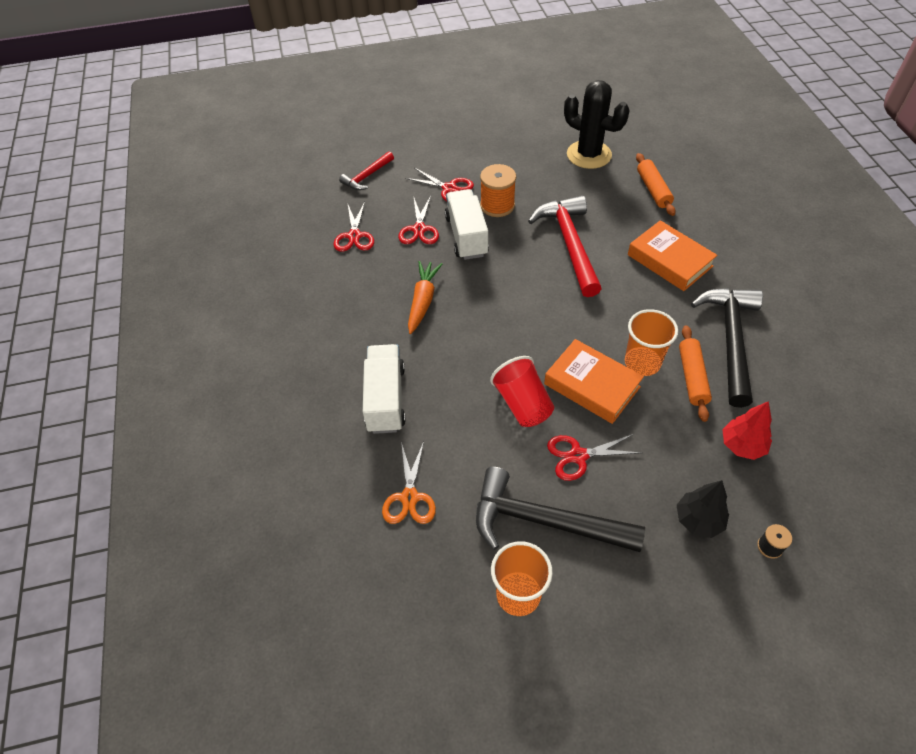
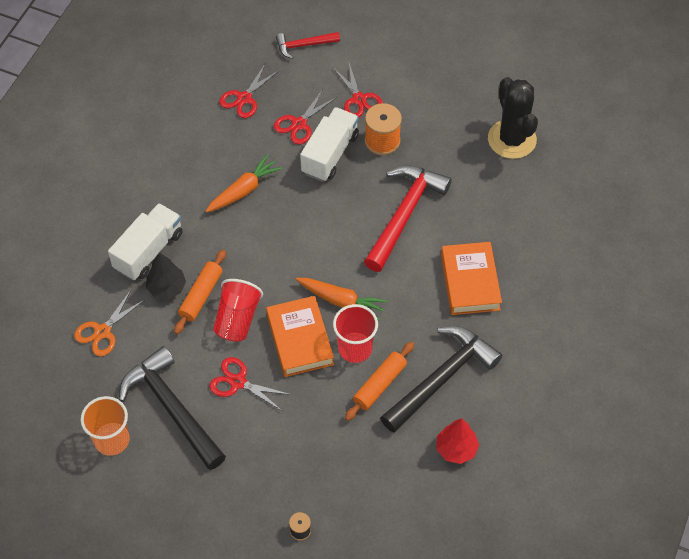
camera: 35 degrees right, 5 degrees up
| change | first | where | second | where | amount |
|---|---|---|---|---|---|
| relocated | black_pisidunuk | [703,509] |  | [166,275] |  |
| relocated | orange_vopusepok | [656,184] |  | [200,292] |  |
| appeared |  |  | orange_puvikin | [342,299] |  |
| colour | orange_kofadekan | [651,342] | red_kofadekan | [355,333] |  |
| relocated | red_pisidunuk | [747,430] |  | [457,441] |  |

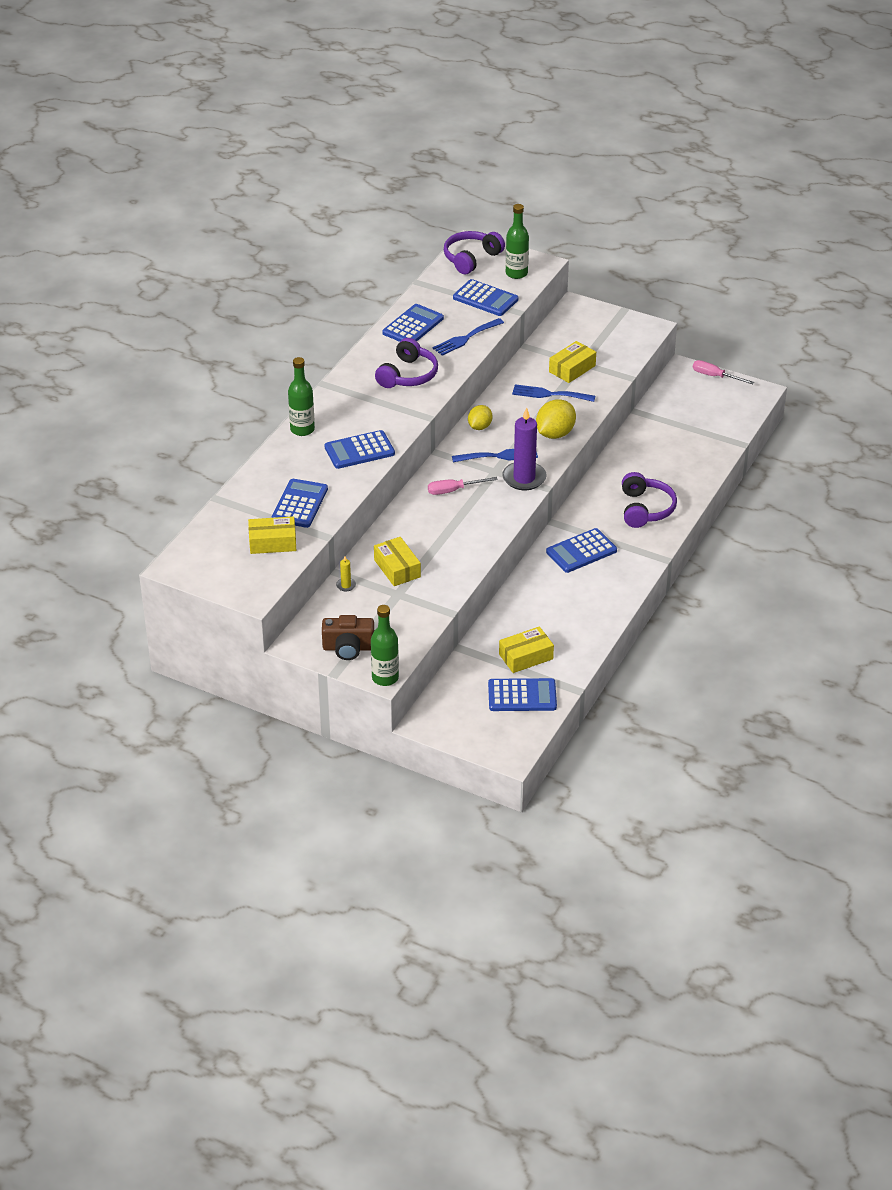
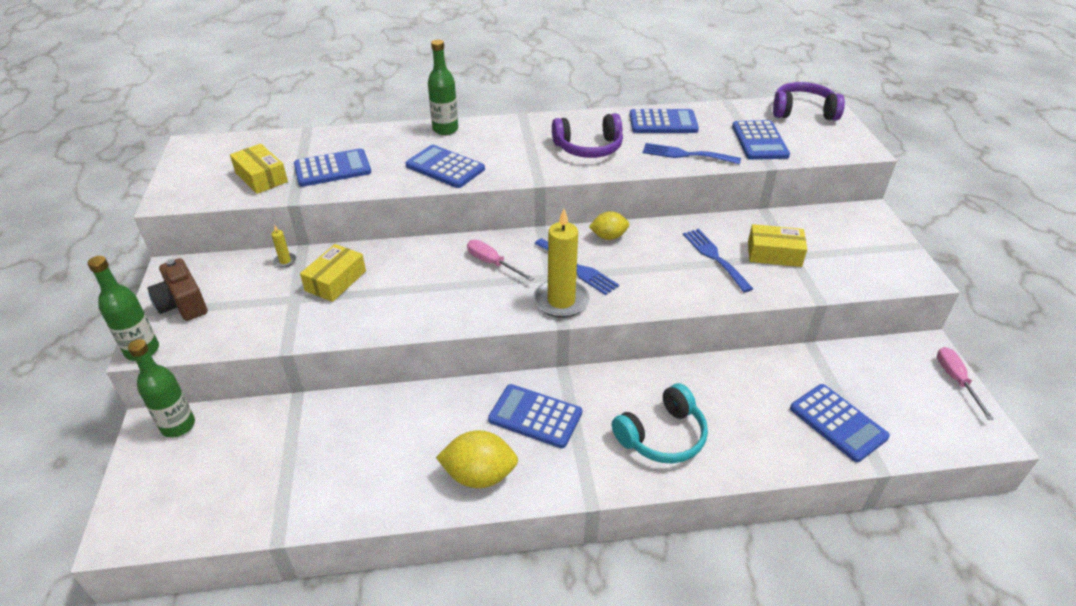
camera: 55 degrees right, 0 degrees up
| change | first | where | second | where | amount |
|---|---|---|---|---|---|
| relocated | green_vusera | [517,241] |  | [161,388] |  |
| relocated | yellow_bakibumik | [556,419] |  | [477,459] |  |
| colour | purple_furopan | [524,448] | yellow_furopan | [561,263] |  |
| colour | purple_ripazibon | [649,500] | turquoise_ripazibon | [660,423] |  |
| relocated | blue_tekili | [522,694] |  | [840,423] |  |
| missing | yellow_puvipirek | [526,649] |  |  |  |

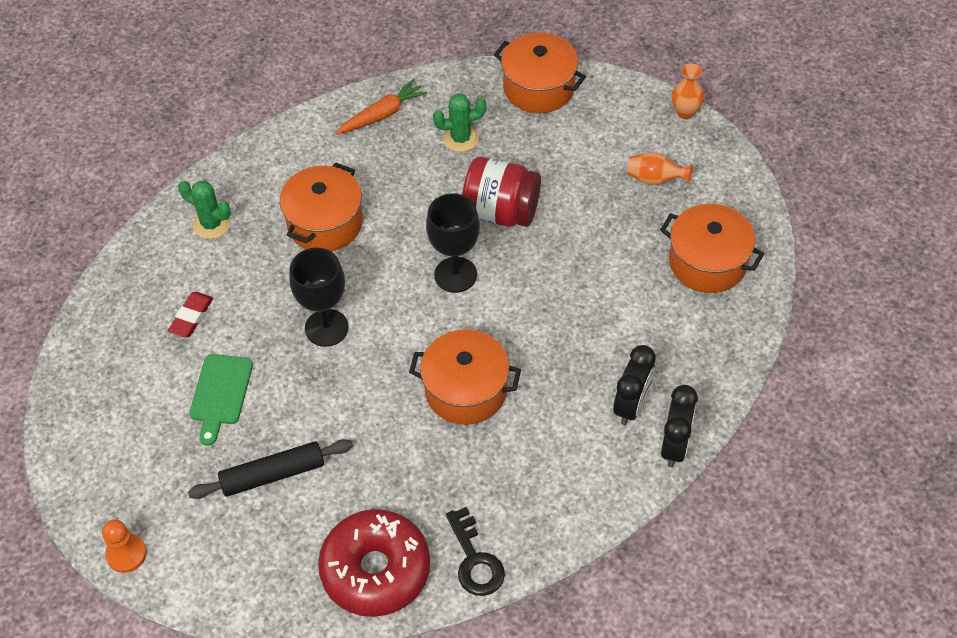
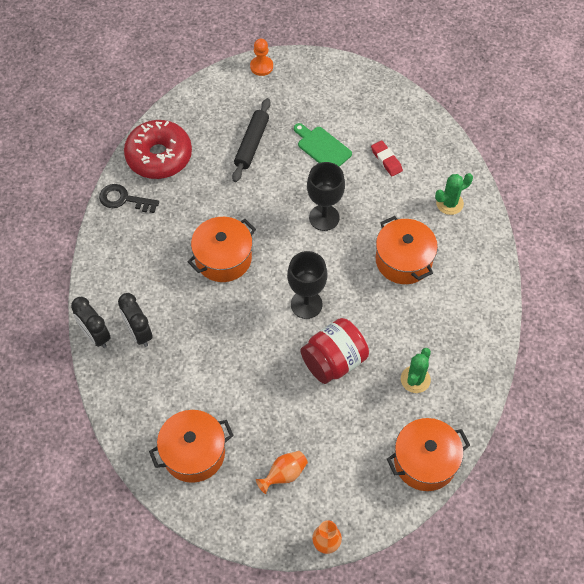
camera: 125 degrees right, 5 degrees up
| change | first | where | second | where | amount |
|---|---|---|---|---|---|
| missing | orange_puvikin | [381,106] |  |  |  |

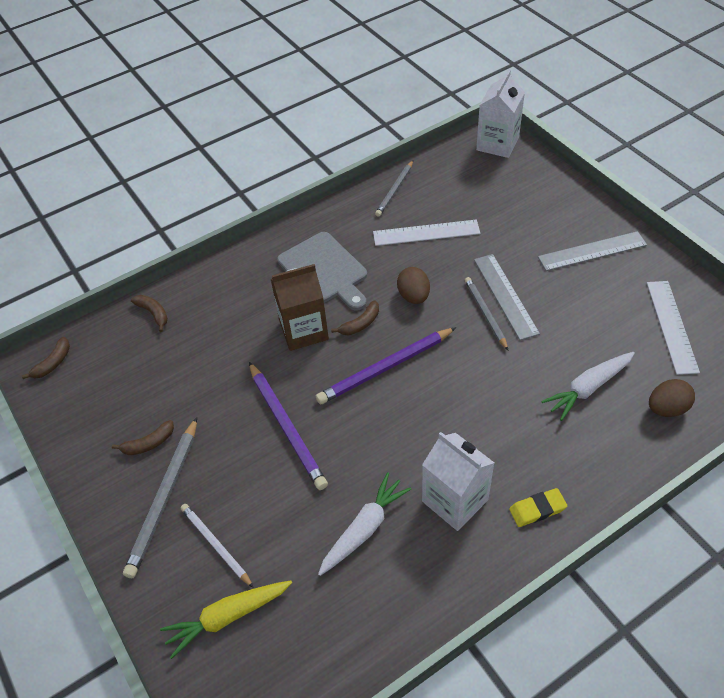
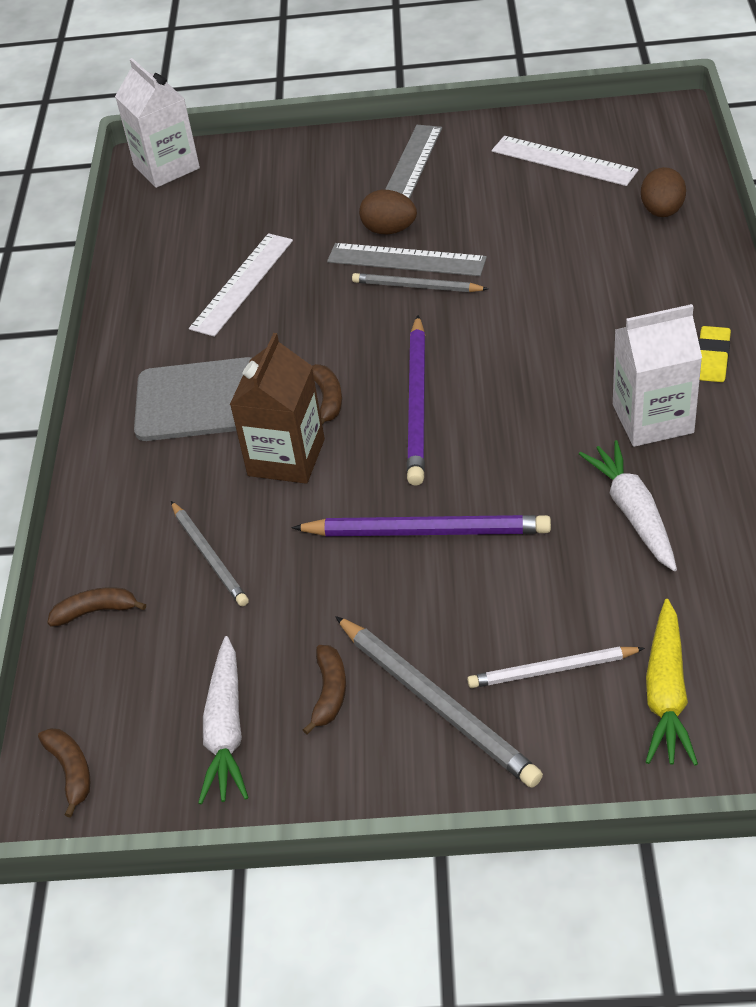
camera: 55 degrees left, 5 degrees down
| change | first | where | second | where | amount |
|---|---|---|---|---|---|
| relocated | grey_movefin | [394,188] |  | [210,553] |  |
| relocated | white_puvikin | [588,386] |  | [223,720] |  |
| relocated | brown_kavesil | [413,285] |  | [388,212] |  |

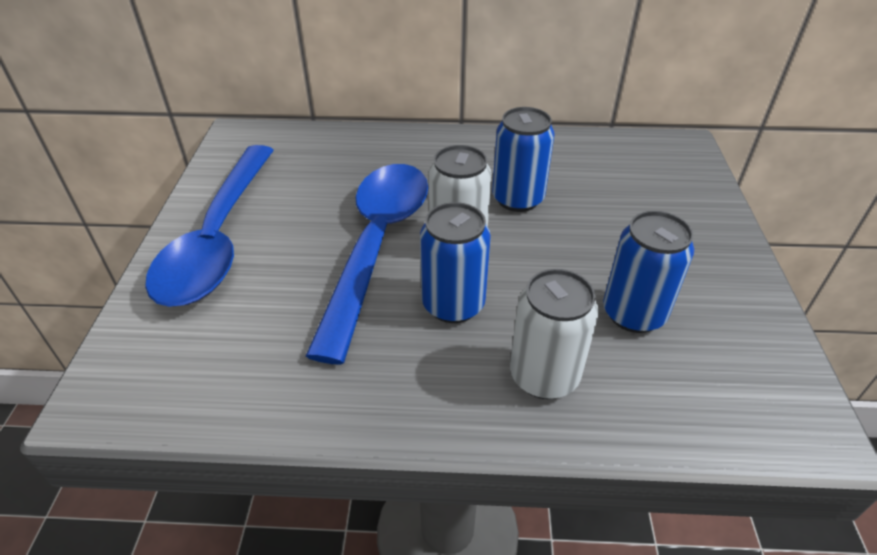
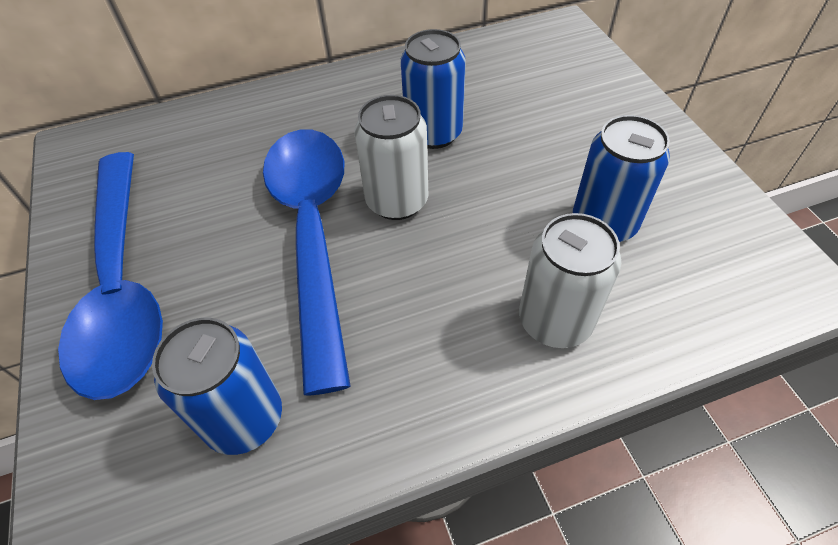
camera: 20 degrees left, 10 degrees up
| change | first | where | second | where | amount |
|---|---|---|---|---|---|
| relocated | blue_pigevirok | [455,262] |  | [217,386] |  |

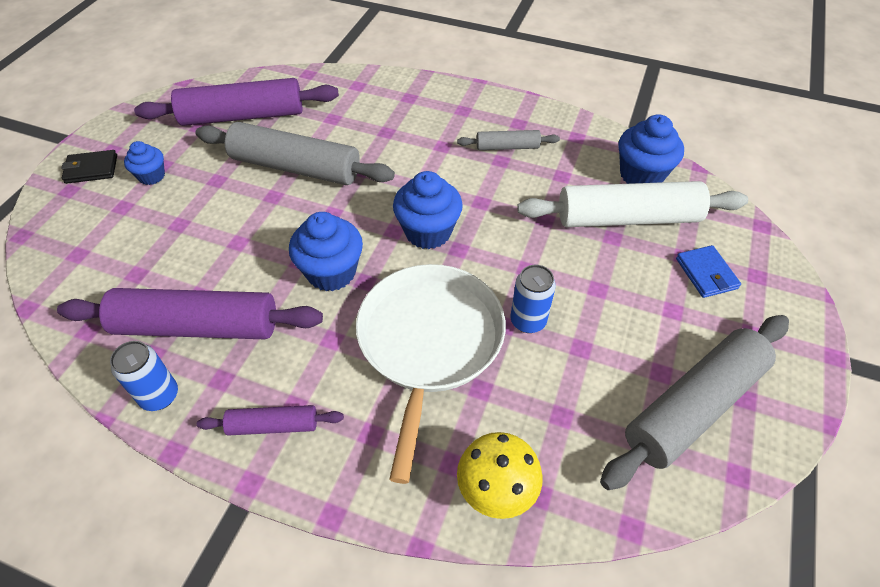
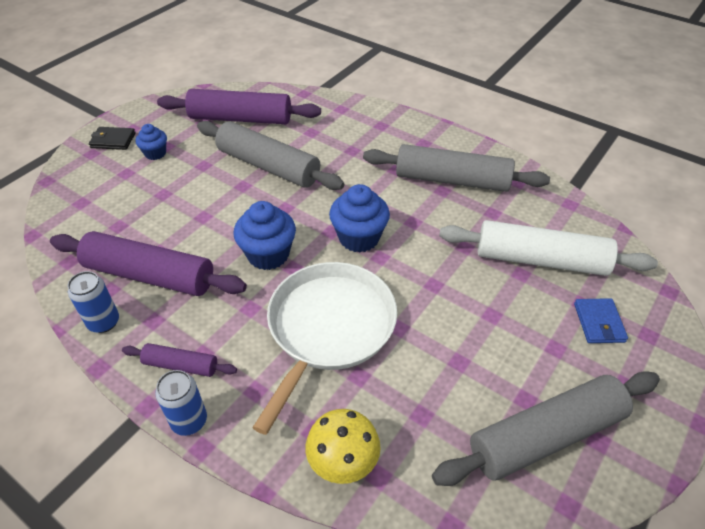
camera: 15 degrees right, 5 degrees down
| change | first | where | second | where | amount |
|---|---|---|---|---|---|
| relocated | blue_pigevirok | [533,299] |  | [181,403] |  |
| size | grey_vopusepok | [508,140] |  | [456,168] | x2.01 |
| missing | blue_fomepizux | [651,149] |  |  |  |

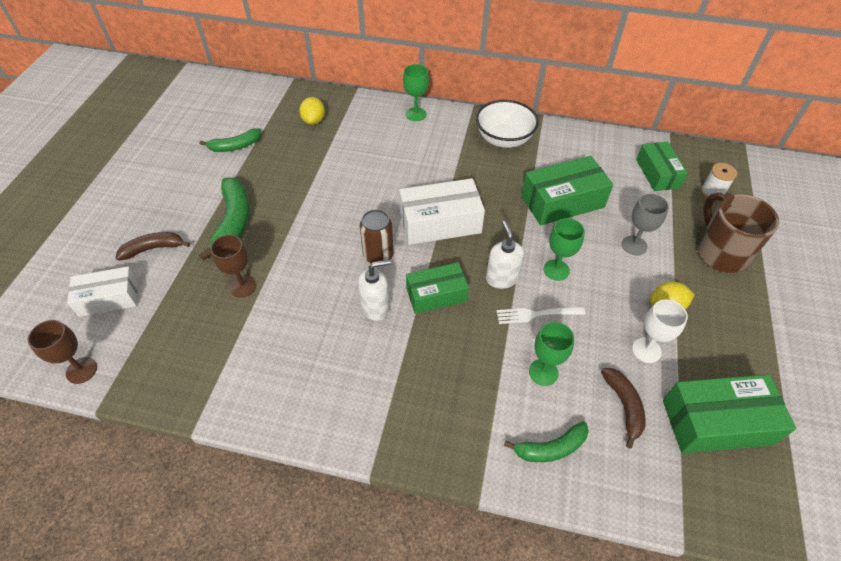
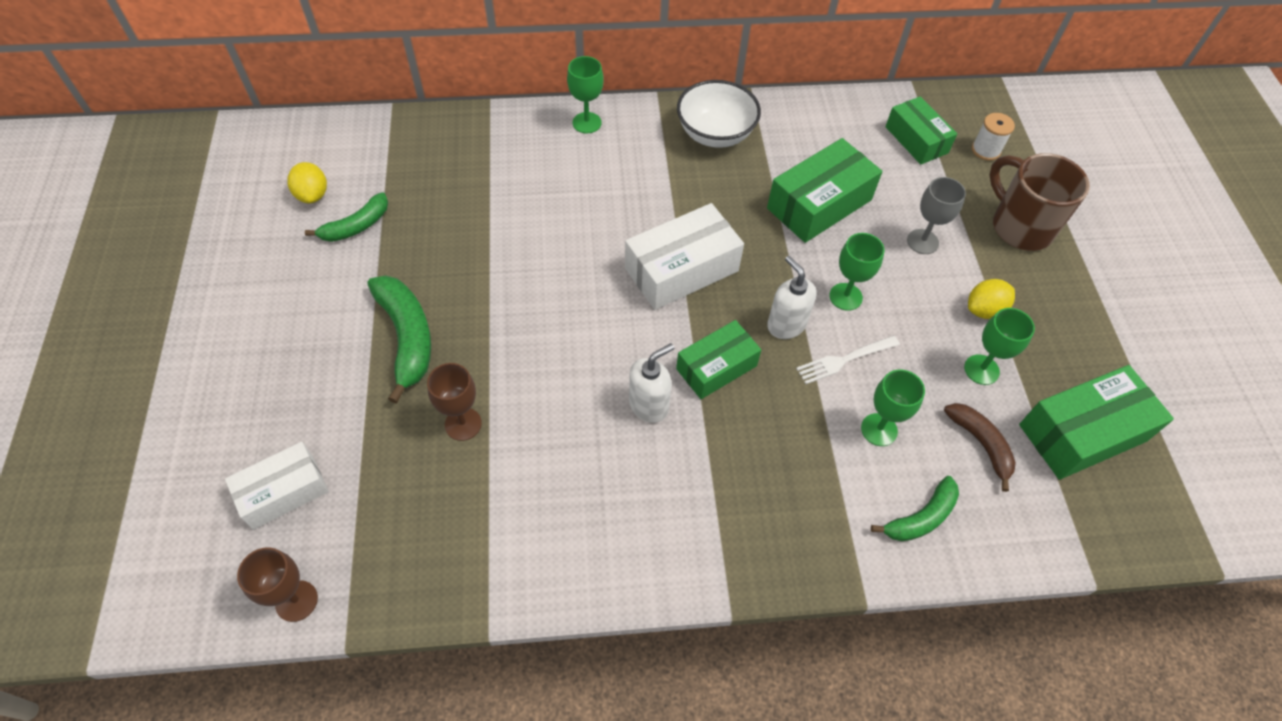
camera: 20 degrees left, 5 degrees up
| change | first | where | second | where | amount |
|---|---|---|---|---|---|
| relocated | yellow_bakibumik | [312,111] |  | [307,182] |  |
| colour | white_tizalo | [660,331] | green_tizalo | [999,346] |  |
| missing | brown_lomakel | [153,246] |  |  |  |
| missing | brown_pigevirok | [377,236] |  |  |  |

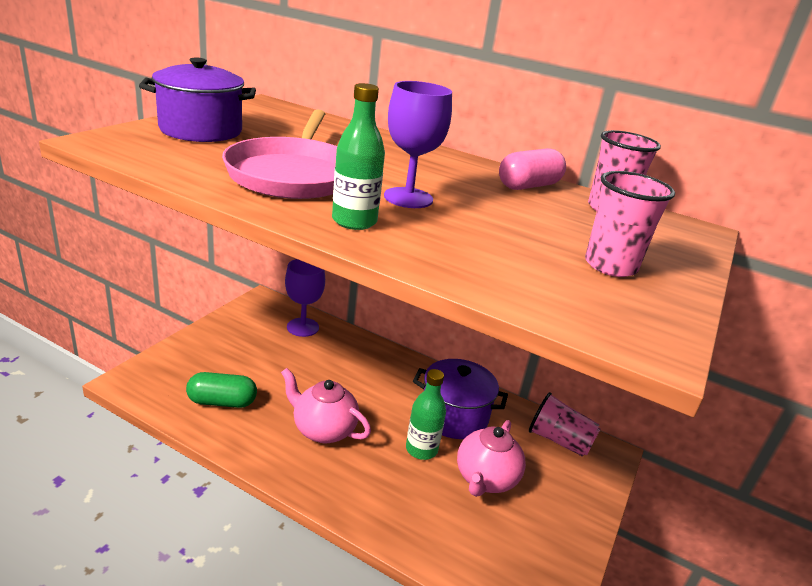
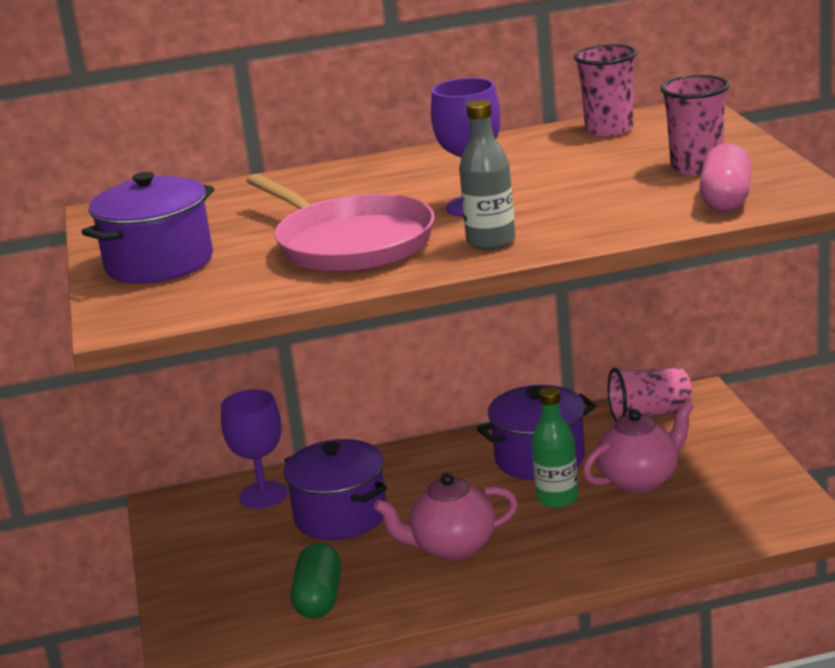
camera: 35 degrees left, 5 degrees down
| change | first | where | second | where | amount |
|---|---|---|---|---|---|
| appeared |  |  | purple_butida | [335,489] |  |
| spun | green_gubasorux | [221,390] |  | [316,581] | 45 degrees counterclockwise |
| colour | green_vusera | [358,156] | grey_vusera | [487,175] |  |
| spun | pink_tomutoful | [491,458] |  | [638,447] | 105 degrees counterclockwise |
| relocated | pink_gubasorux | [532,169] |  | [725,177] |  |

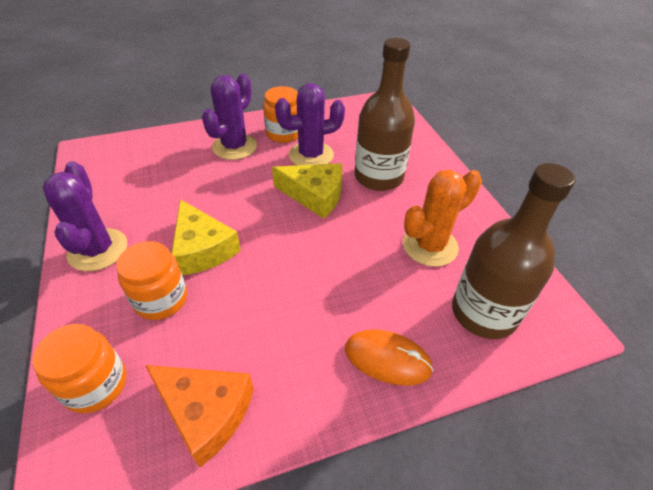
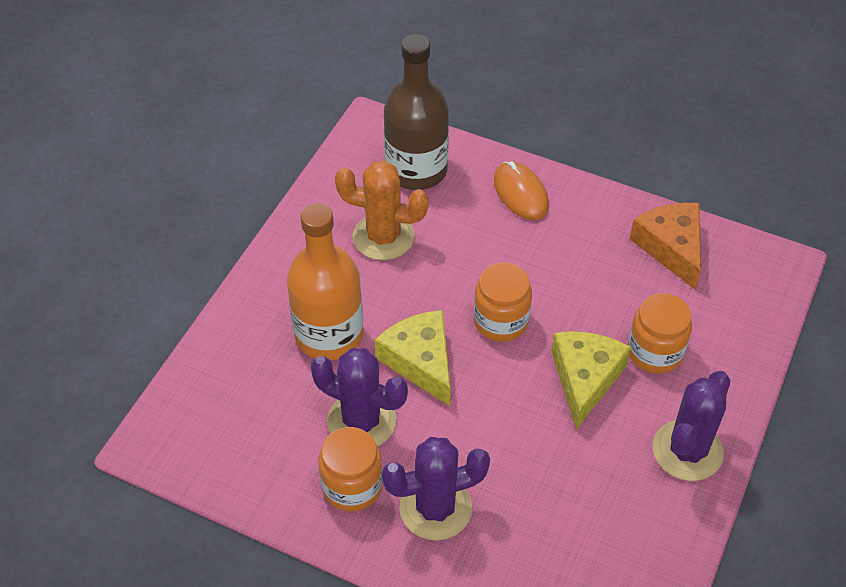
camera: 135 degrees left, 5 degrees up
| change | first | where | second | where | amount |
|---|---|---|---|---|---|
| colour | brown_vusera | [384,114] | orange_vusera | [325,281] |  |
| relocated | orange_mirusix | [79,368] |  | [503,302] |  |

